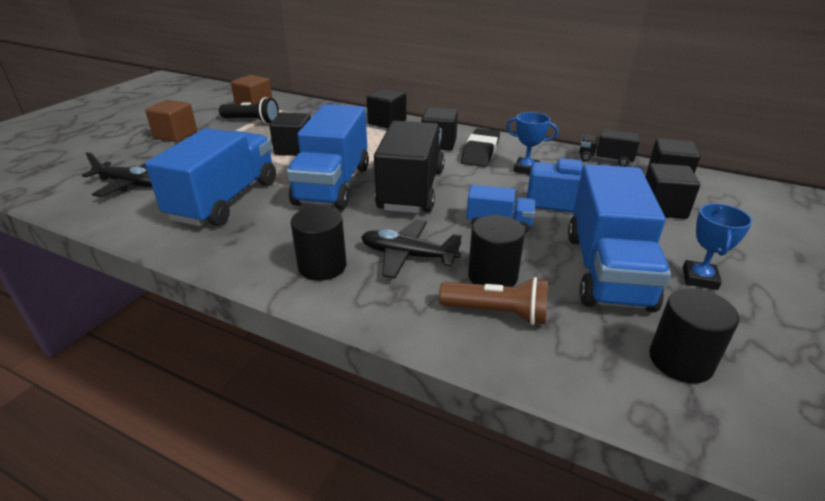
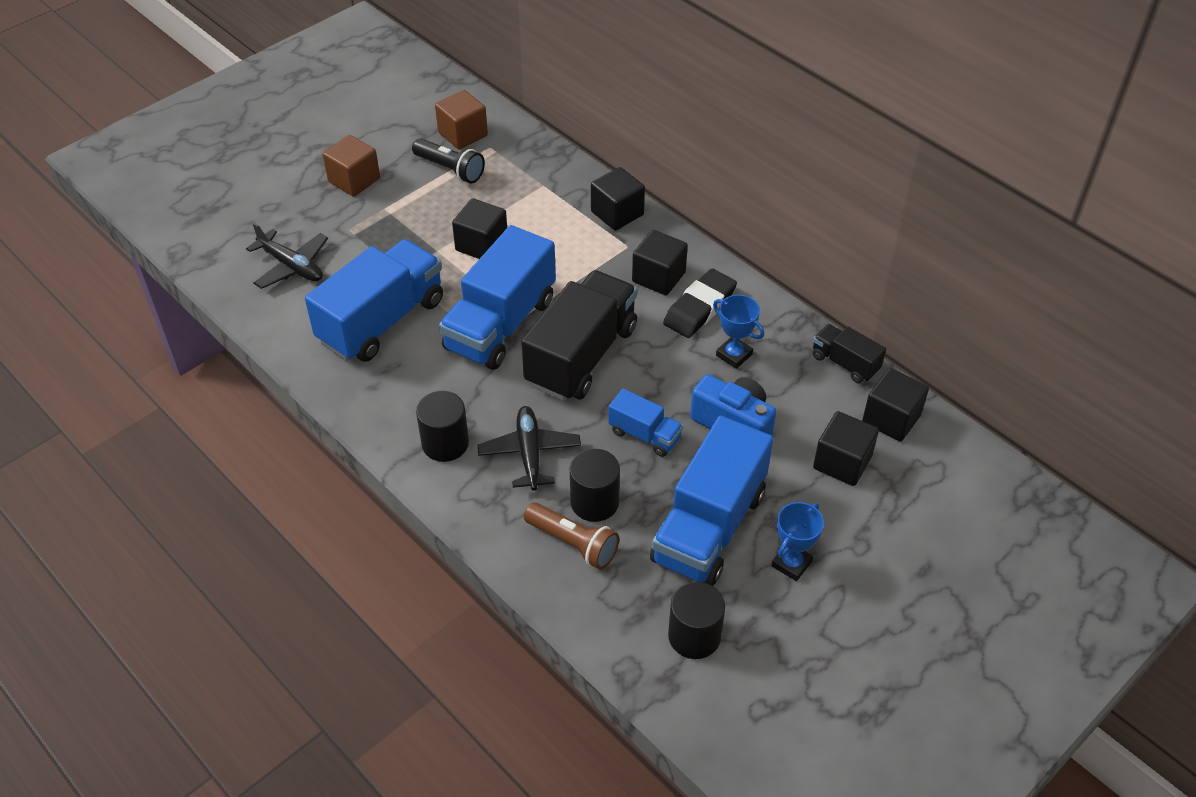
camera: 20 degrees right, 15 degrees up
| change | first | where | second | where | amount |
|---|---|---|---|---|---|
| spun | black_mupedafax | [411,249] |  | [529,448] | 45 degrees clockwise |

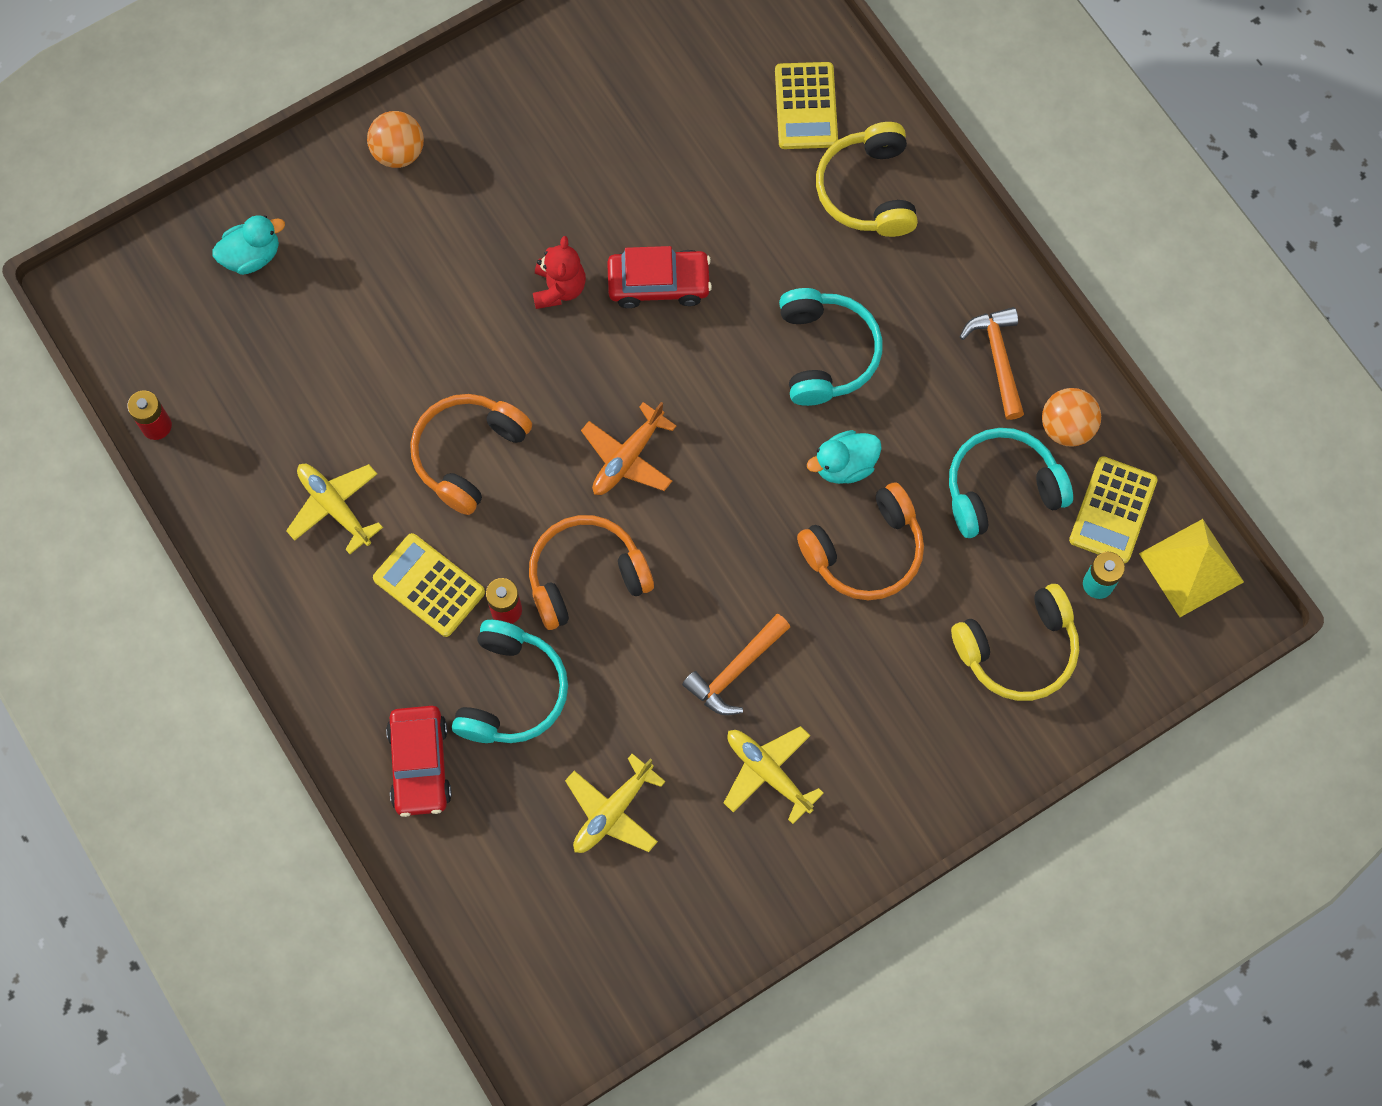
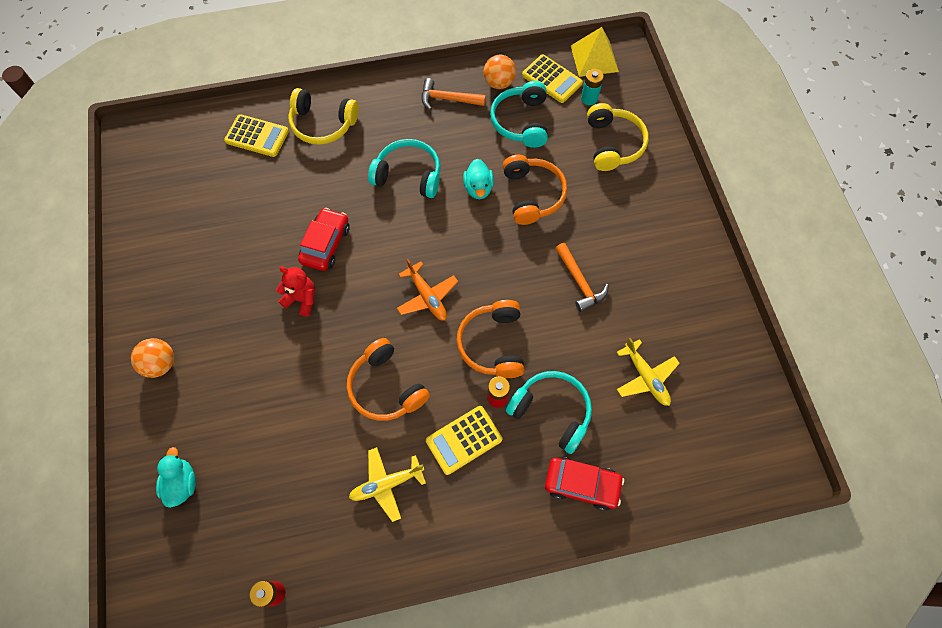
camera: 70 degrees left, 5 degrees down
| change | first | where | second | where | amount |
|---|---|---|---|---|---|
| missing | yellow_mupedafax | [774,775] |  |  |  |

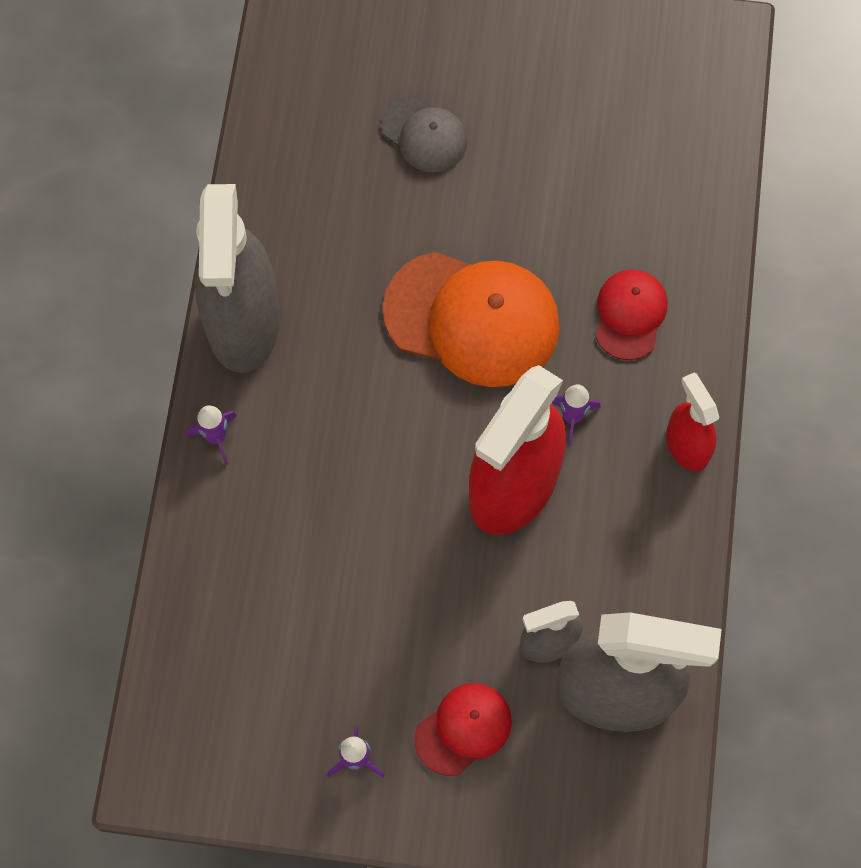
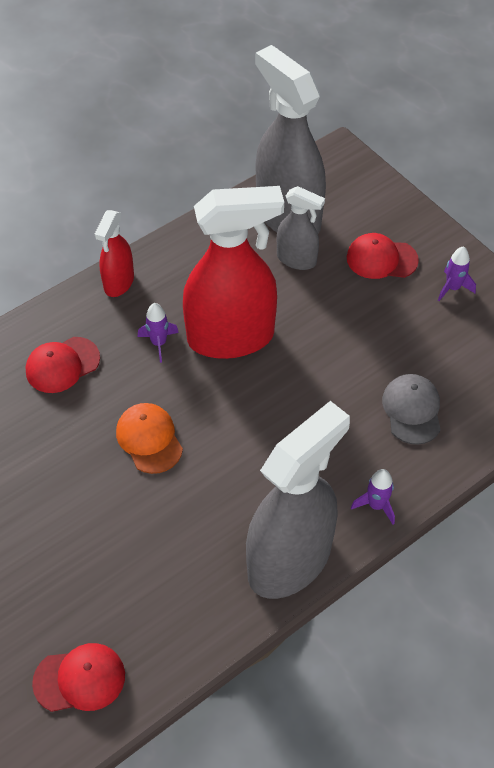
camera: 135 degrees left, 15 degrees down
| change | first | where | second | where | amount |
|---|---|---|---|---|---|
| appeared |  |  | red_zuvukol | [78,677] |  |
| size | orange_zuvukol | [471,319] |  | [149,438] | x0.54 |
| relocated | grey_zuvukol | [424,133] |  | [411,409] |  |

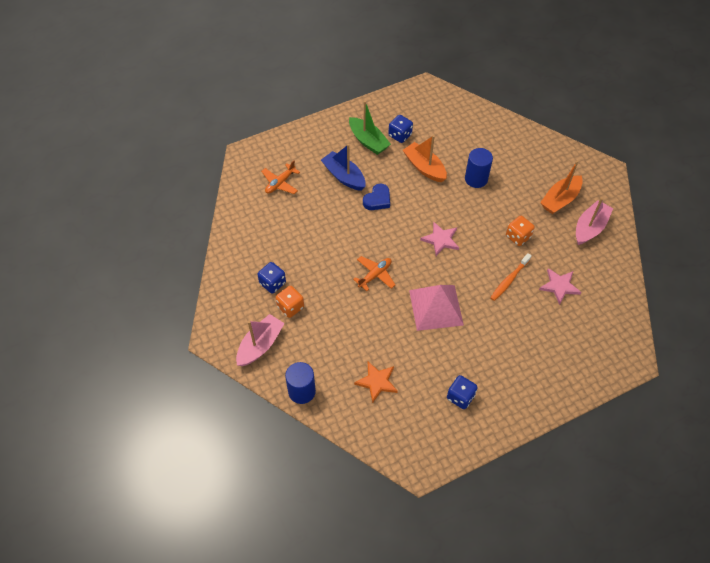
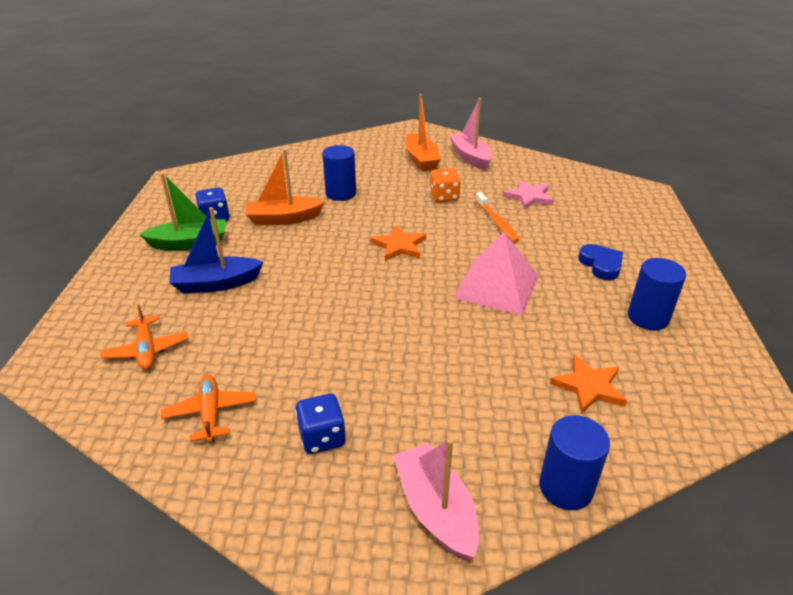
camera: 60 degrees left, 20 degrees down
| change | first | where | second | where | amount |
|---|---|---|---|---|---|
| relocated | orange_mupedafax | [374,273] |  | [208,408] |  |
| colour | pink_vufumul | [439,239] | orange_vufumul | [398,243] |  |
| relocated | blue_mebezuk | [376,196] |  | [600,262] |  |
| exchanged | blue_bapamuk | [462,392] | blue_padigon | [657,294] |  |
| missing | orange_bapamuk | [290,302] |  |  |  |

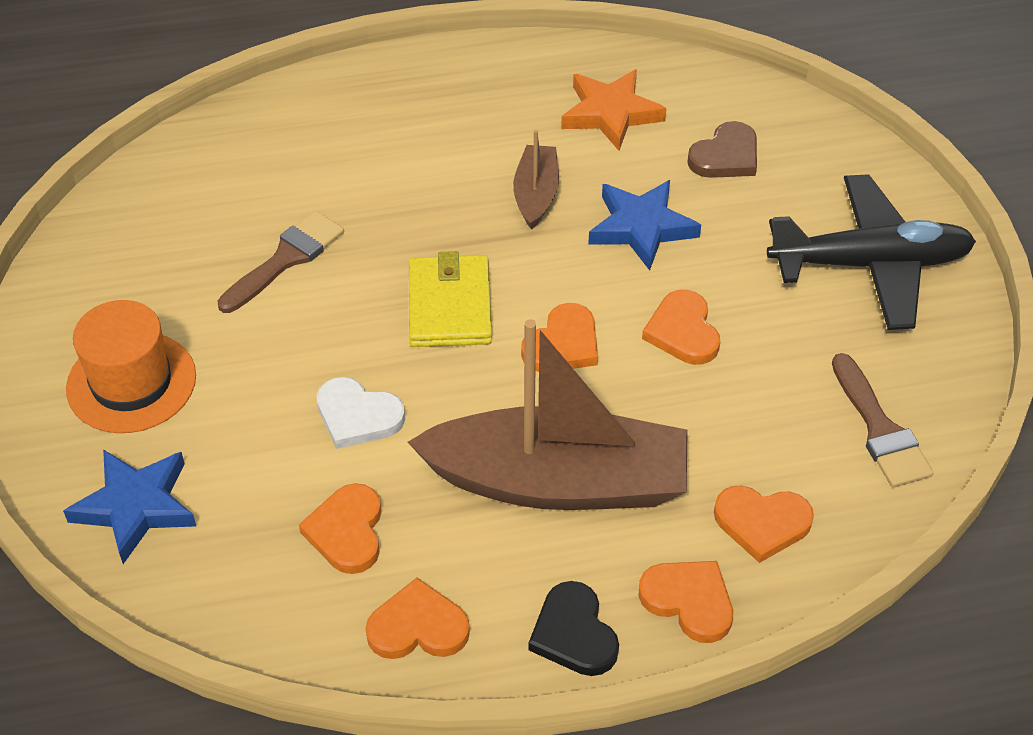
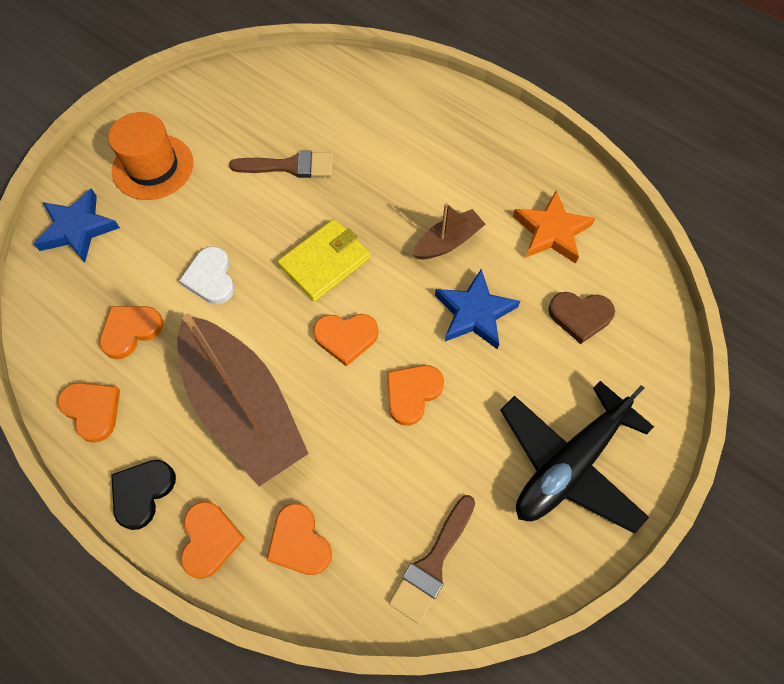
camera: 50 degrees right, 15 degrees up
| change | first | where | second | where | amount |
|---|---|---|---|---|---|
| spun | black_mupedafax | [871,252] |  | [577,457] | 90 degrees clockwise |

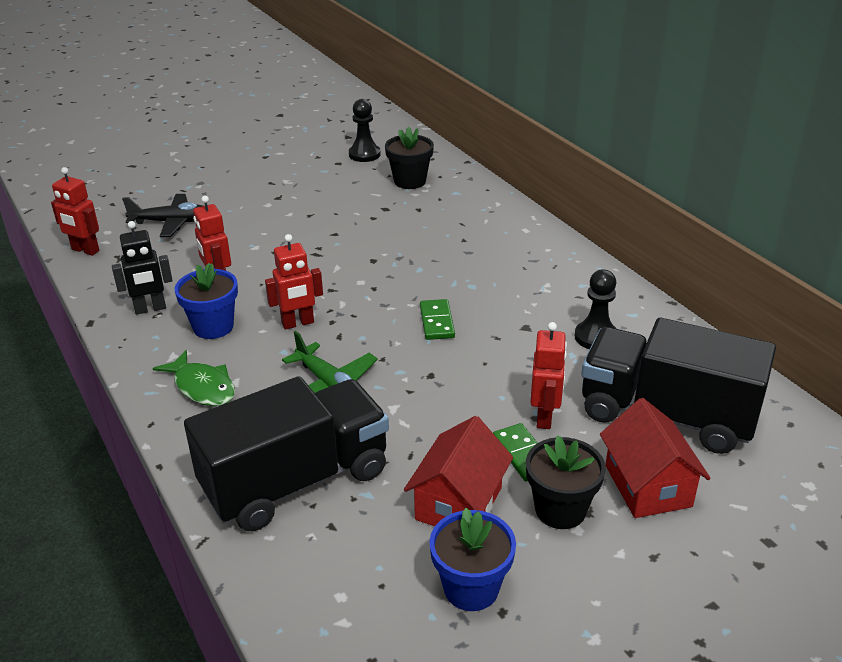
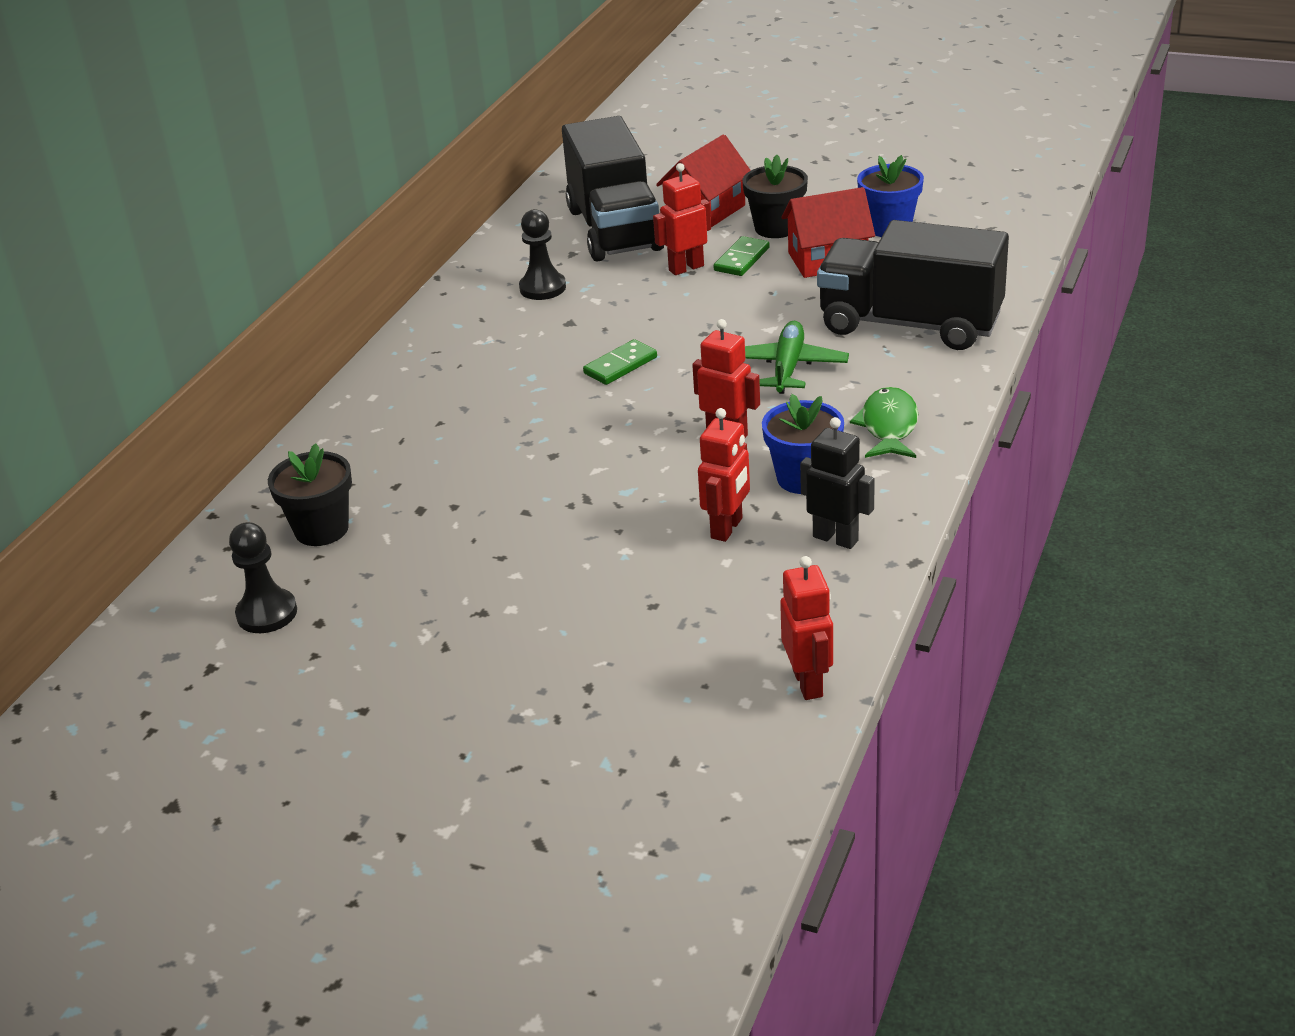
camera: 125 degrees left, 0 degrees up
| change | first | where | second | where | amount |
|---|---|---|---|---|---|
| missing | black_mupedafax | [163,215] |  |  |  |

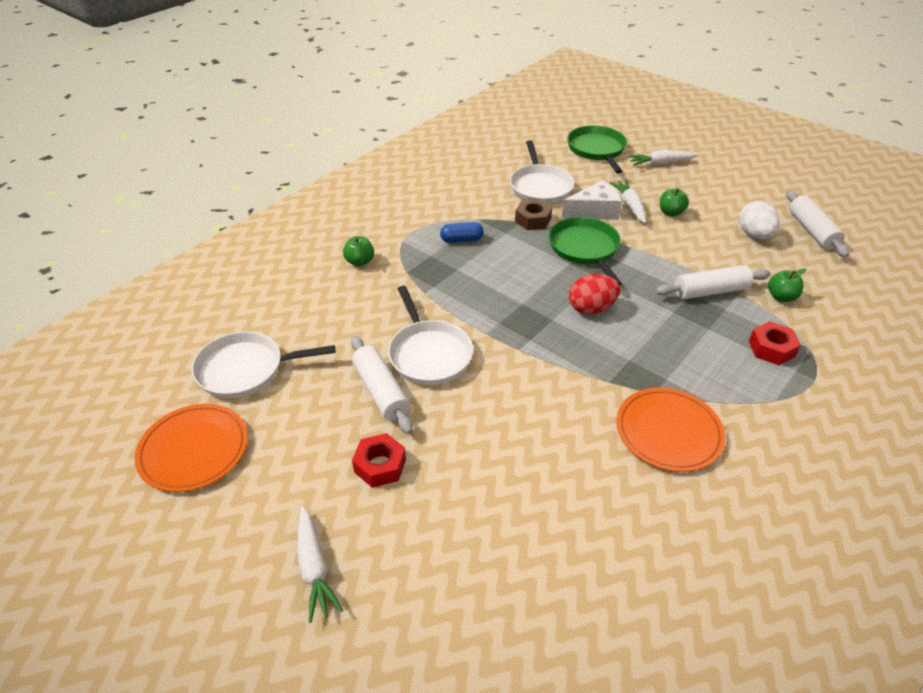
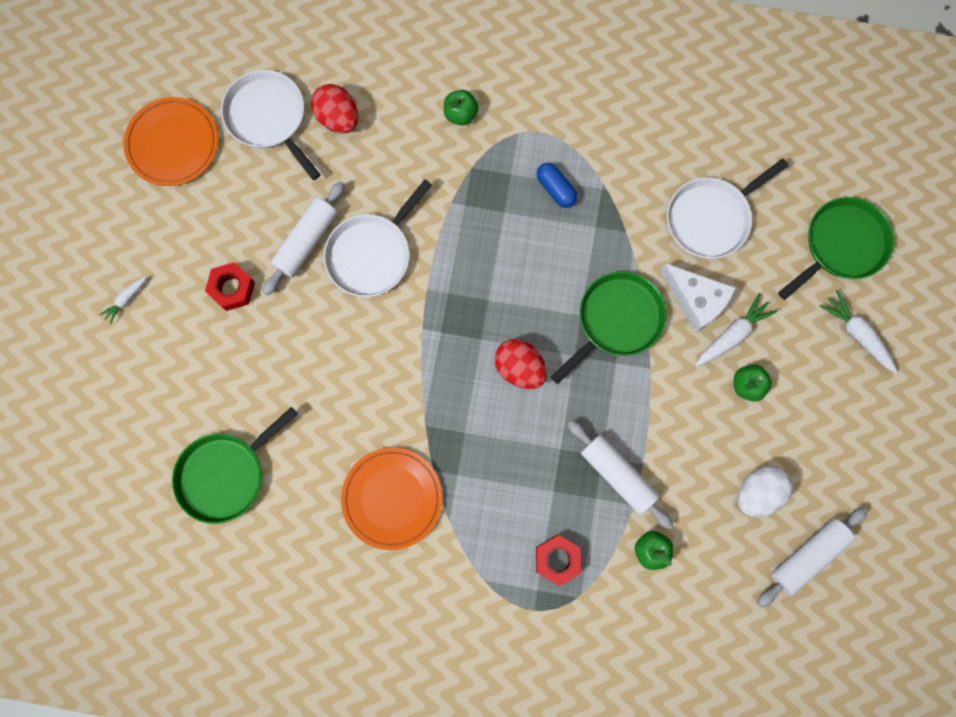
camera: 60 degrees right, 35 degrees up
| change | first | where | second | where | amount |
|---|---|---|---|---|---|
| size | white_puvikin | [320,564] |  | [123,300] | x0.61 |
| appeared |  |  | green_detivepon | [235,465] |  |
| appeared |  |  | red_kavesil | [334,108] |  |
| missing | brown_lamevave | [533,214] |  |  |  |

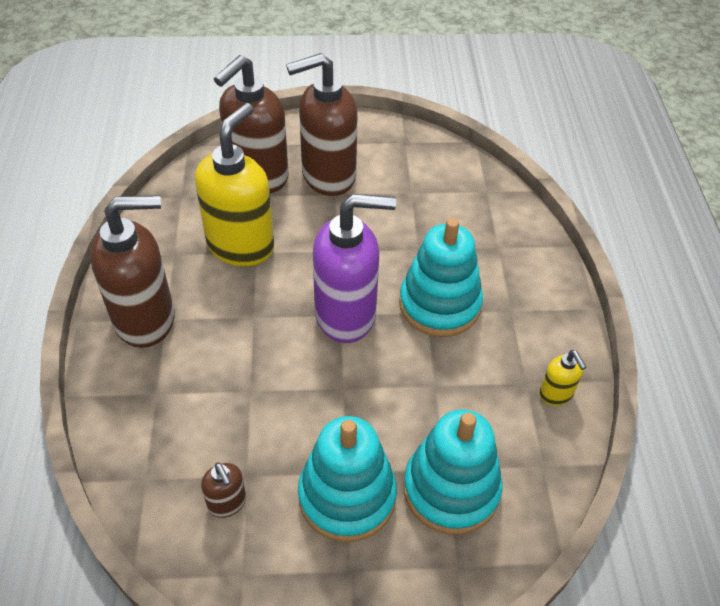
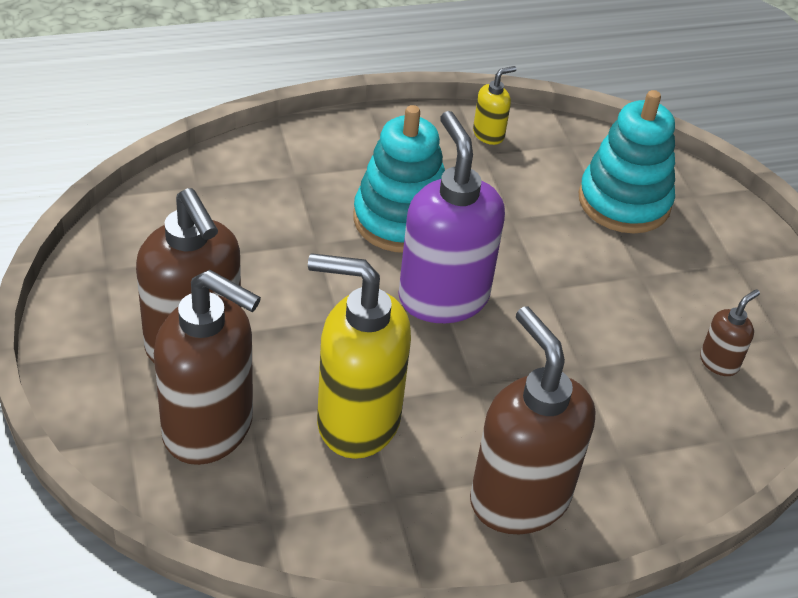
camera: 105 degrees left, 5 degrees down
| change | first | where | second | where | amount |
|---|---|---|---|---|---|
| missing | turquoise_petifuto | [347,479] |  |  |  |

